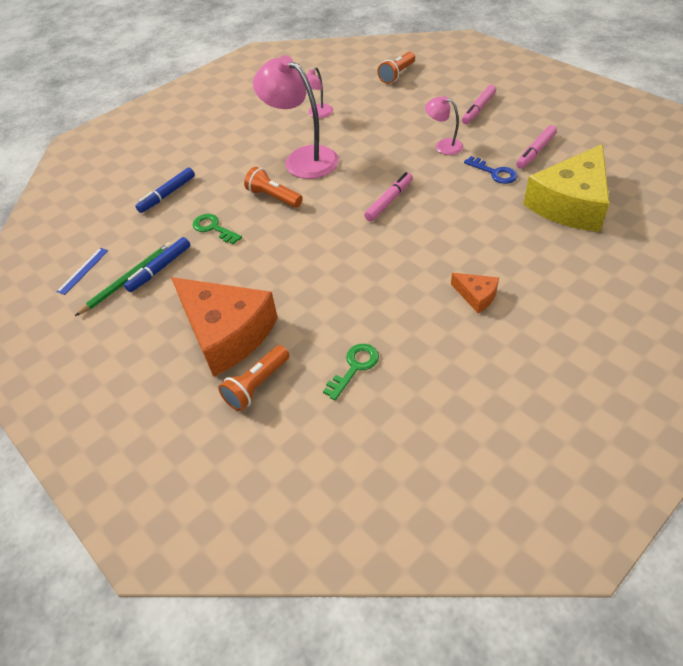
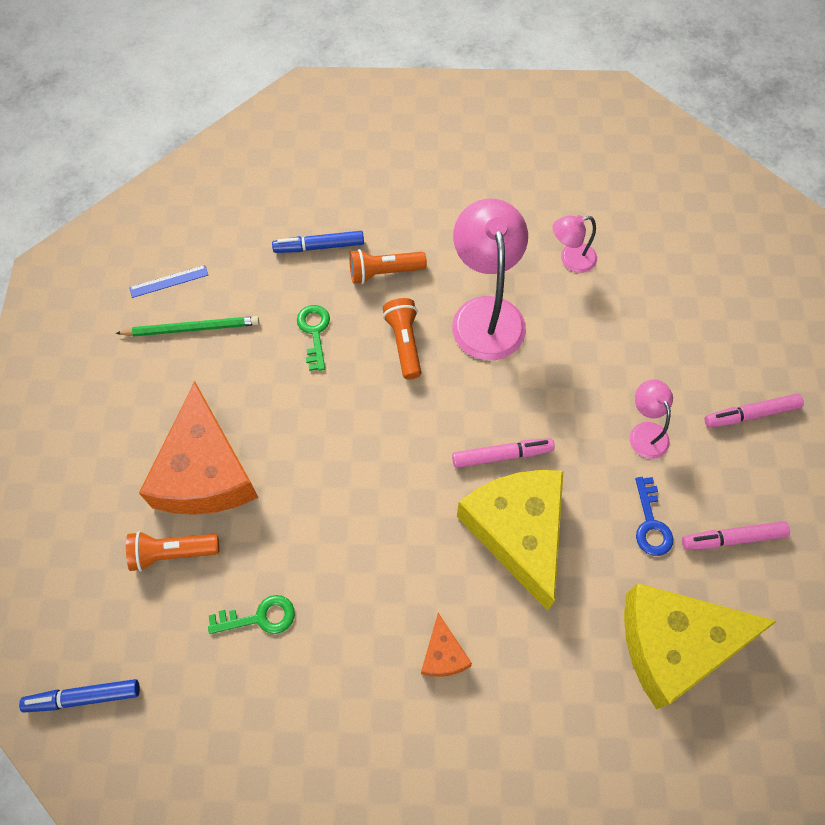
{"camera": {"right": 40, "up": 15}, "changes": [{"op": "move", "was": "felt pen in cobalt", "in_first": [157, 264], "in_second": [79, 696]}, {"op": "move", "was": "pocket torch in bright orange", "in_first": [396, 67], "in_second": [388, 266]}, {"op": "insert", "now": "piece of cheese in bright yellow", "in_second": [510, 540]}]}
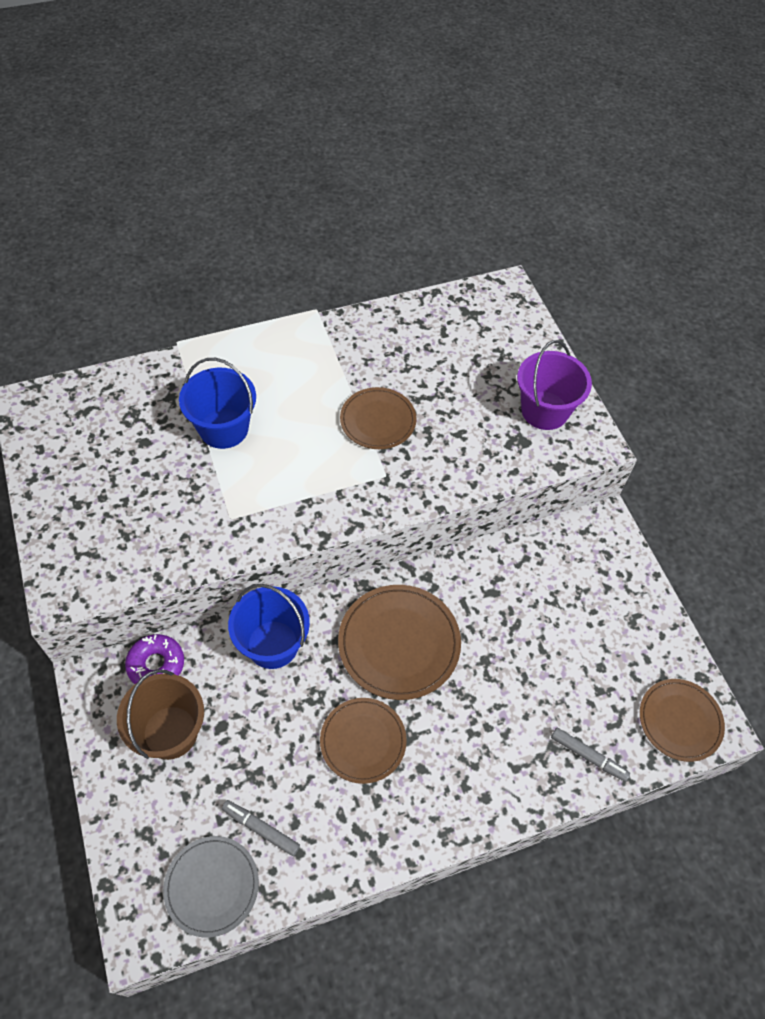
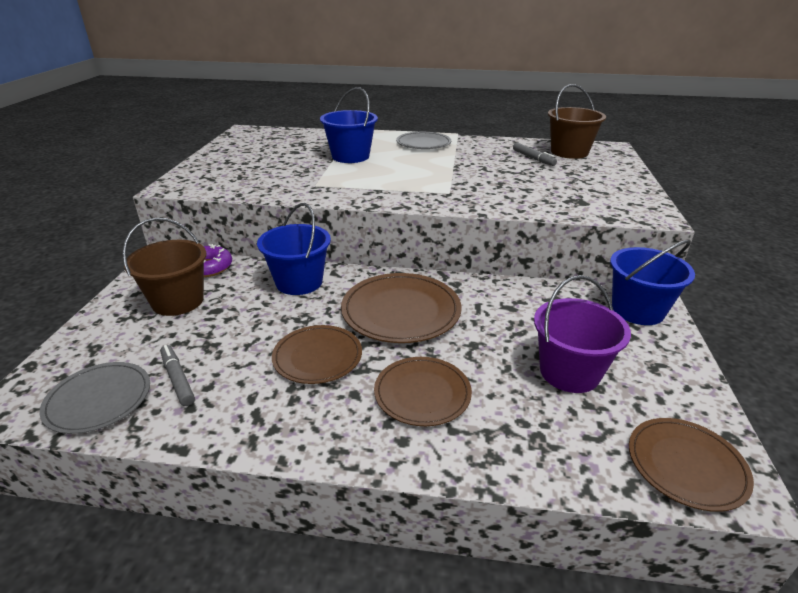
{"camera": {"right": 30, "up": -25}, "changes": [{"op": "move", "was": "plate in dark brown", "in_first": [378, 418], "in_second": [423, 391]}, {"op": "move", "was": "bucket in violet", "in_first": [554, 385], "in_second": [582, 334]}, {"op": "move", "was": "felt pen in grey", "in_first": [590, 755], "in_second": [535, 154]}, {"op": "insert", "now": "plate in grey", "in_second": [423, 140]}, {"op": "insert", "now": "bucket in dark brown", "in_second": [577, 121]}, {"op": "insert", "now": "bucket in cobalt", "in_second": [652, 282]}]}
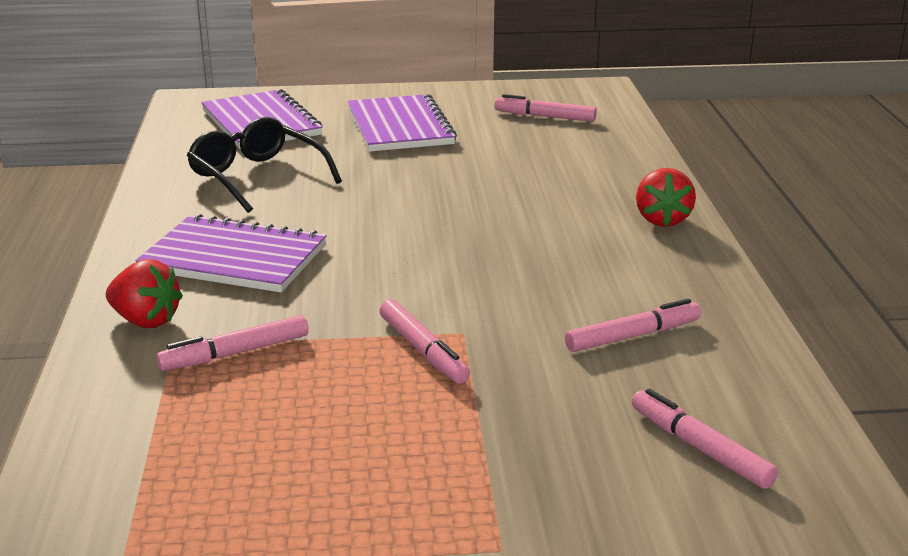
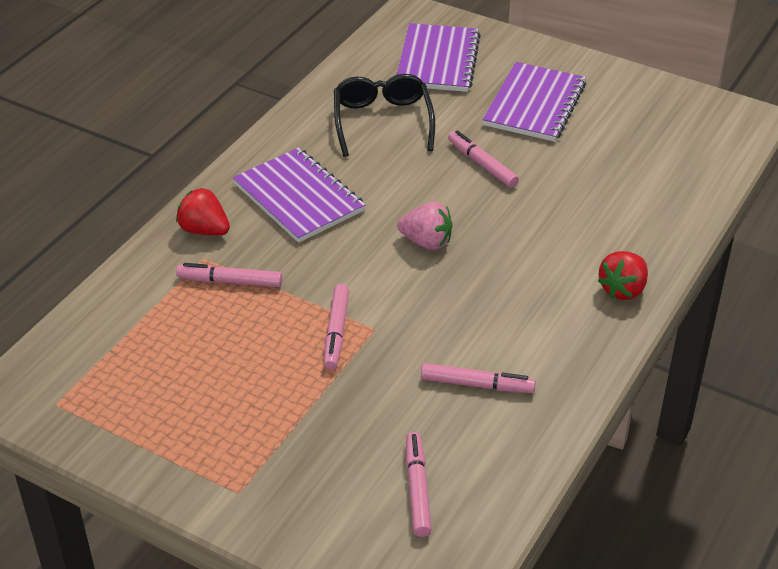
{"camera": {"right": 35, "up": 15}, "changes": [{"op": "rotate", "was": "berry in red", "in_first": [144, 293], "in_second": [203, 212], "clockwise": 150}, {"op": "move", "was": "felt pen in rosy", "in_first": [545, 108], "in_second": [483, 159]}, {"op": "insert", "now": "berry in rosy", "in_second": [425, 226]}]}
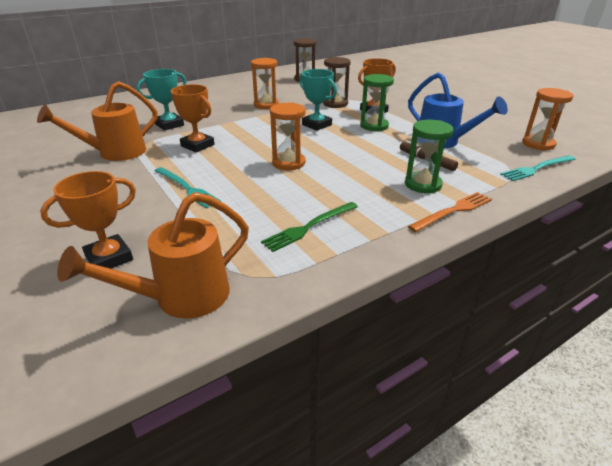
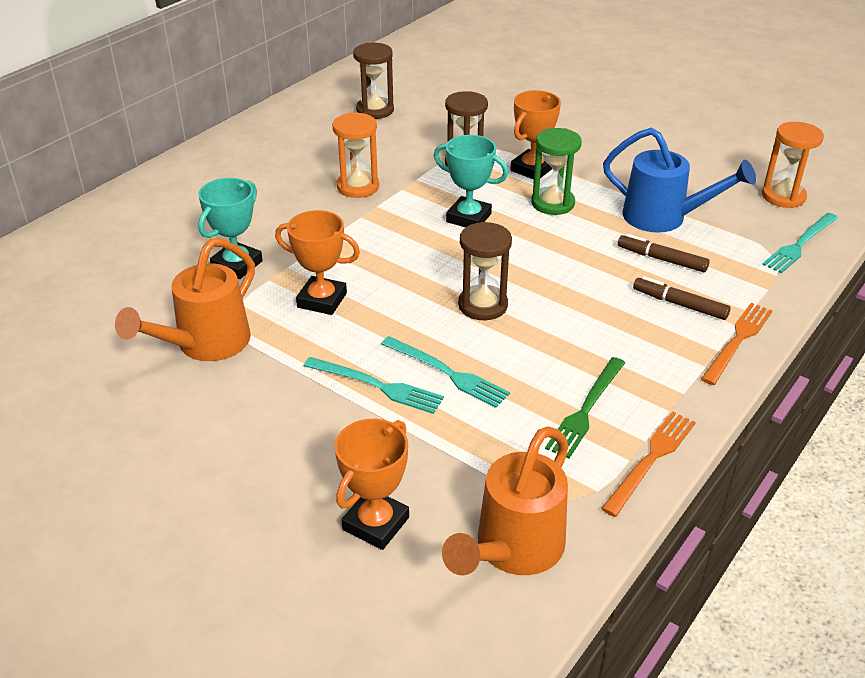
{"camera": {"right": -20, "up": 5}, "changes": [{"op": "recolor", "was": "sand timer in bright orange", "now": "sand timer in dark brown", "in_first": [288, 136], "in_second": [485, 271]}, {"op": "replace", "was": "sand timer in green", "now": "felt pen in dark brown", "in_first": [429, 156], "in_second": [682, 298]}, {"op": "insert", "now": "table fork in turquoise", "in_second": [445, 372]}, {"op": "insert", "now": "table fork in bright orange", "in_second": [648, 464]}]}
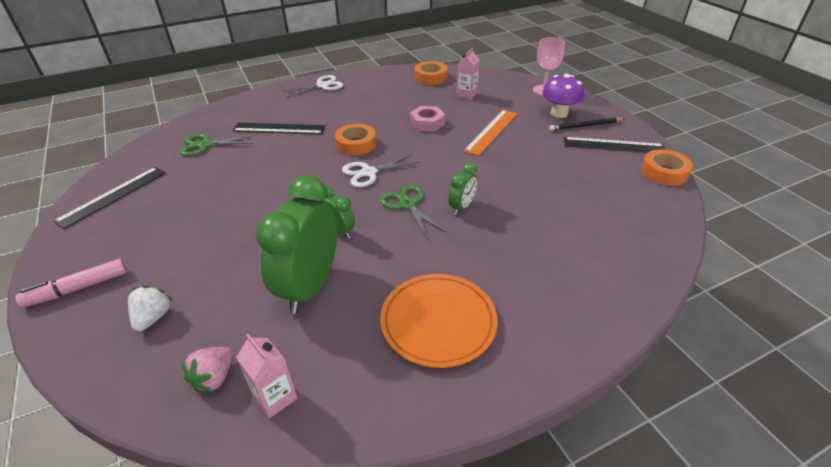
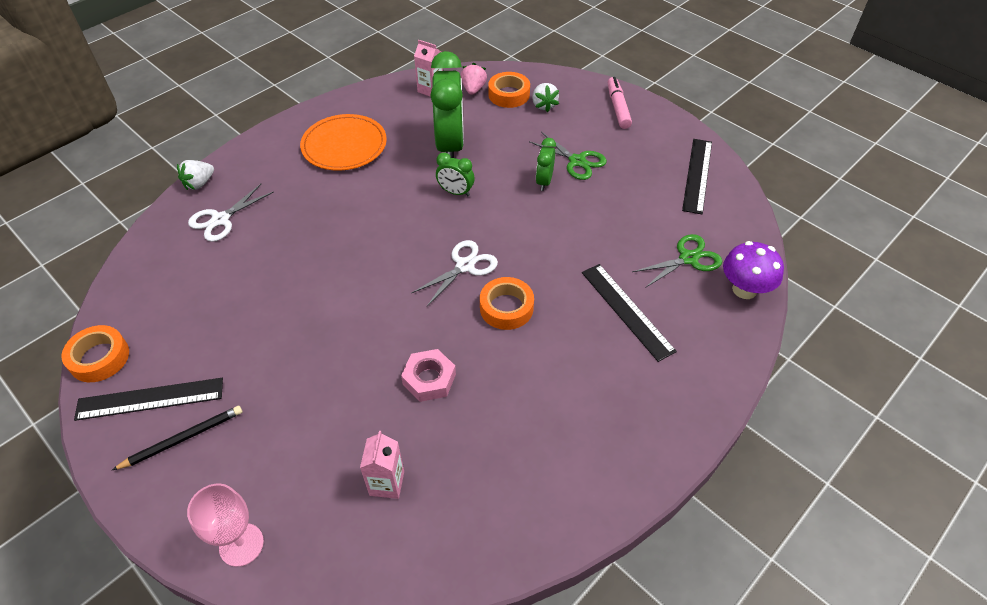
{"camera": {"right": 160, "up": 10}, "changes": [{"op": "rotate", "was": "felt pen in rosy", "in_first": [71, 283], "in_second": [620, 103], "clockwise": -45}, {"op": "rotate", "was": "ruler in ebony", "in_first": [279, 128], "in_second": [629, 313], "clockwise": 75}, {"op": "move", "was": "shears in snow-white", "in_first": [312, 86], "in_second": [230, 213]}, {"op": "move", "was": "shears in green", "in_first": [412, 211], "in_second": [568, 156]}, {"op": "move", "was": "roll of tape in bright orange", "in_first": [431, 73], "in_second": [509, 90]}, {"op": "move", "was": "bedside clock in green", "in_first": [463, 188], "in_second": [546, 164]}, {"op": "delete", "was": "ruler in bright orange", "in_first": [490, 133]}, {"op": "move", "was": "fungus in violet", "in_first": [563, 96], "in_second": [753, 270]}, {"op": "insert", "now": "berry in snow-white", "in_second": [195, 175]}]}
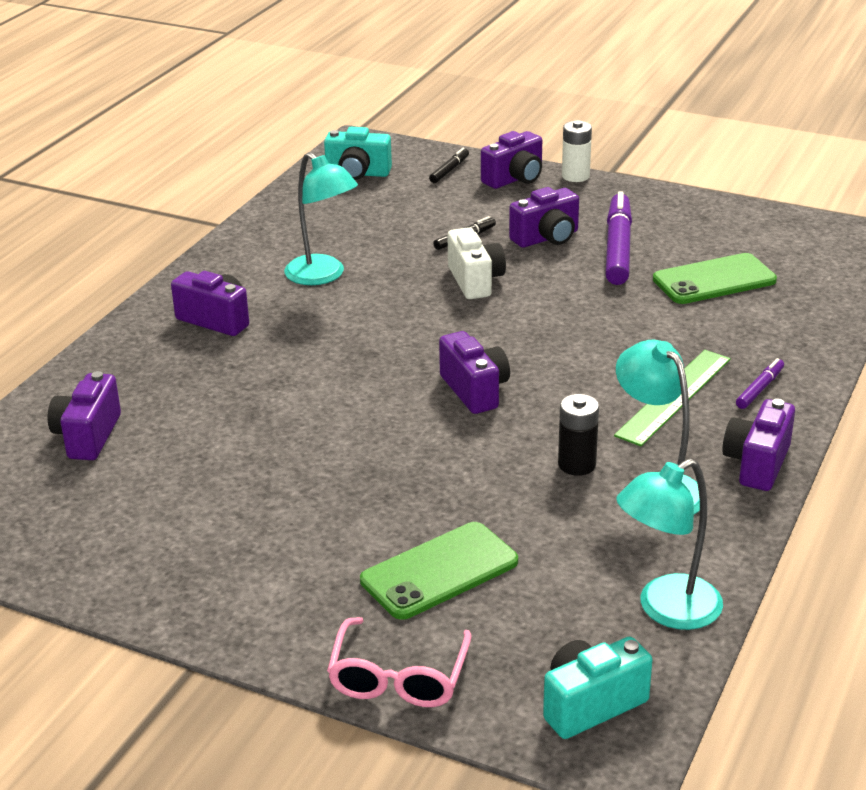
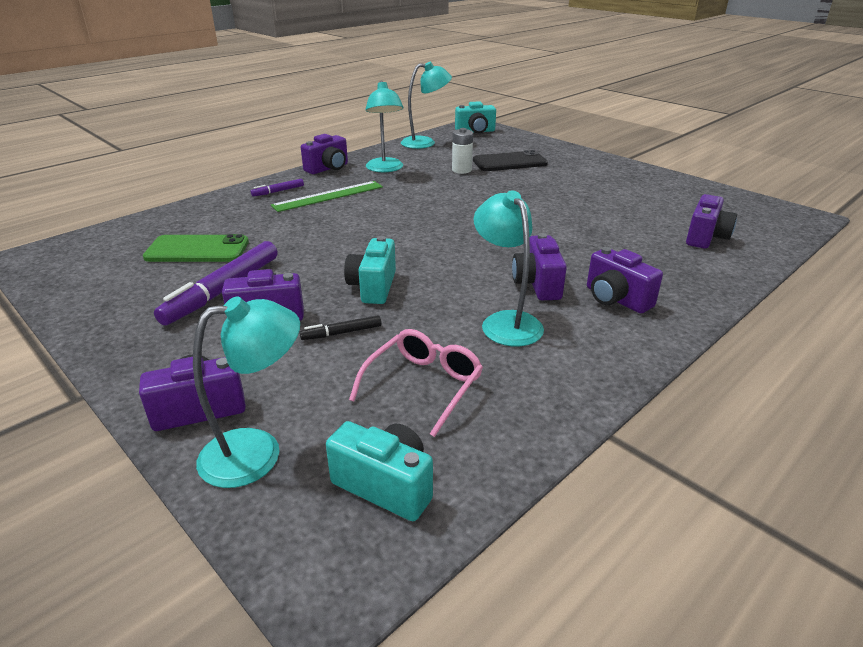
{"camera": {"right": -160, "up": 0}, "changes": [{"op": "move", "was": "eyeglasses in rosy", "in_first": [399, 662], "in_second": [416, 383]}, {"op": "recolor", "was": "mobile phone in green", "now": "mobile phone in ebony", "in_first": [439, 571], "in_second": [510, 160]}, {"op": "replace", "was": "felt pen in ebony", "now": "desk lamp in turquoise", "in_first": [449, 165], "in_second": [246, 392]}, {"op": "move", "was": "compact camera in violet", "in_first": [474, 372], "in_second": [539, 266]}, {"op": "recolor", "was": "compact camera in snow-white", "now": "compact camera in turquoise", "in_first": [477, 263], "in_second": [370, 270]}, {"op": "delete", "was": "AA battery in ebony", "in_first": [578, 435]}, {"op": "move", "was": "AA battery in snow-white", "in_first": [577, 151], "in_second": [462, 151]}]}
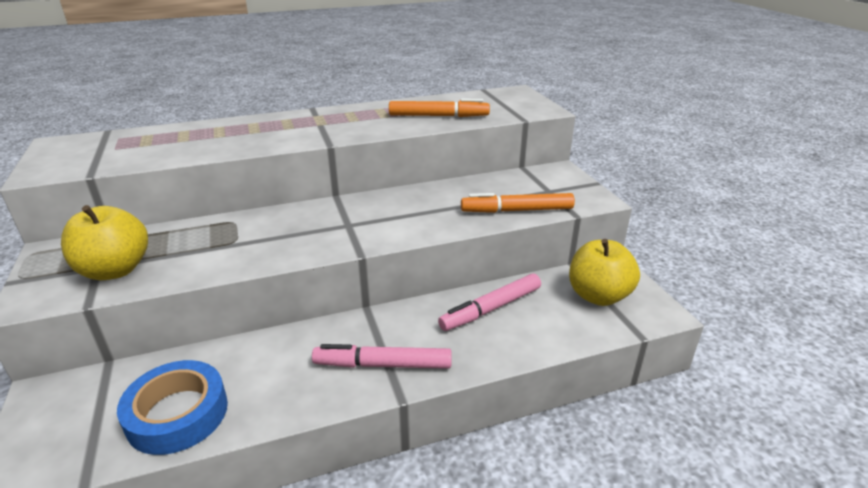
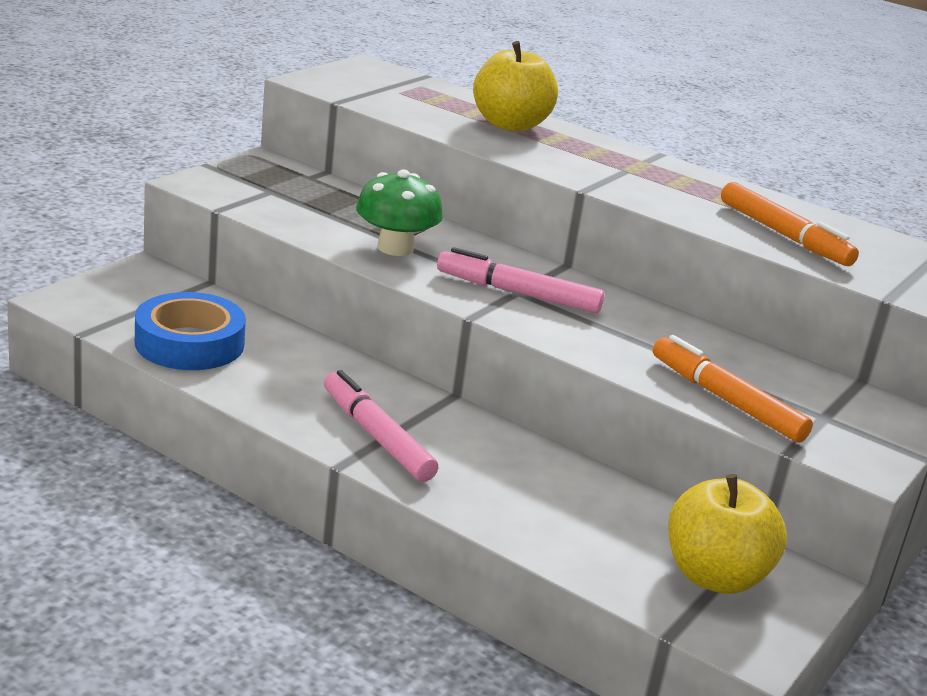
{"camera": {"right": 50, "up": -5}, "changes": [{"op": "move", "was": "apple fruit in bright yellow", "in_first": [104, 242], "in_second": [515, 86]}, {"op": "move", "was": "felt pen in rosy", "in_first": [489, 302], "in_second": [521, 280]}, {"op": "insert", "now": "fungus in green", "in_second": [399, 212]}]}
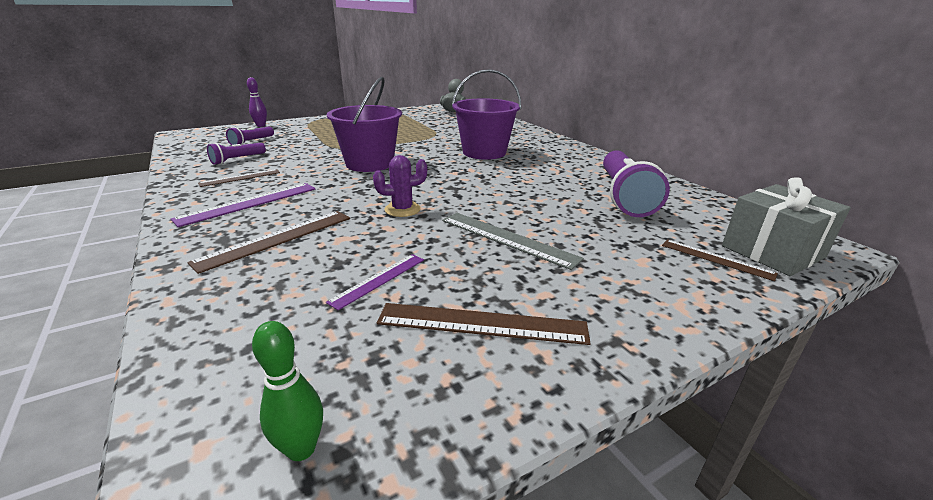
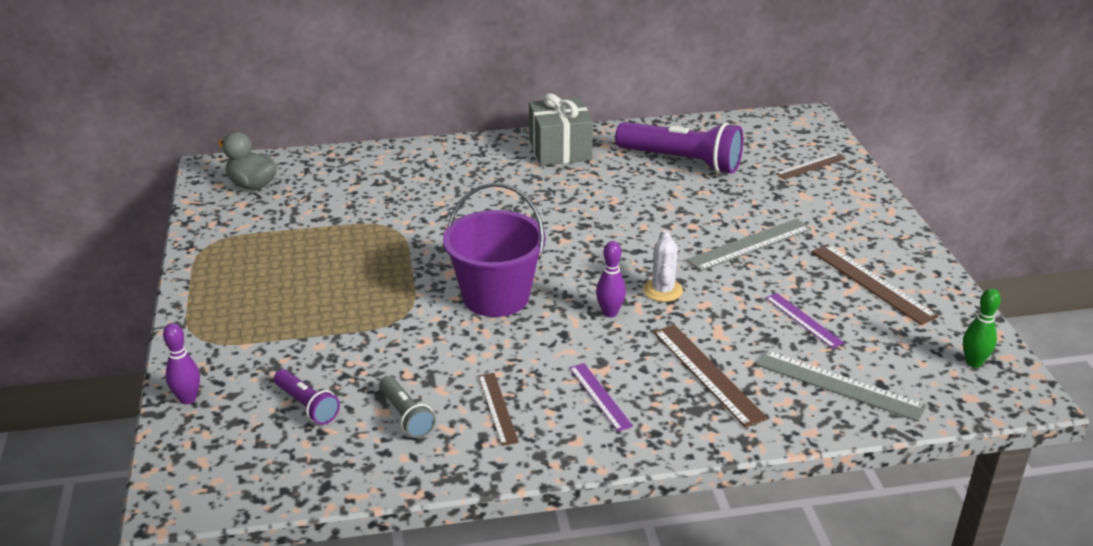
{"camera": {"right": -70, "up": 5}, "changes": [{"op": "resize", "was": "ruler in violet", "in_first": [243, 205], "in_second": [601, 397], "ratio": 0.63}, {"op": "recolor", "was": "pocket torch in violet", "now": "pocket torch in grey", "in_first": [236, 154], "in_second": [407, 407]}, {"op": "recolor", "was": "cactus in violet", "now": "cactus in snow-white", "in_first": [400, 186], "in_second": [663, 266]}, {"op": "rotate", "was": "ruler in dark brown", "in_first": [484, 324], "in_second": [875, 284], "clockwise": -60}, {"op": "delete", "was": "bucket in violet", "in_first": [486, 114]}, {"op": "move", "was": "wrapped gift in grey", "in_first": [786, 226], "in_second": [561, 129]}, {"op": "insert", "now": "bowling pin in violet", "in_second": [611, 279]}, {"op": "insert", "now": "ruler in grey", "in_second": [841, 386]}]}
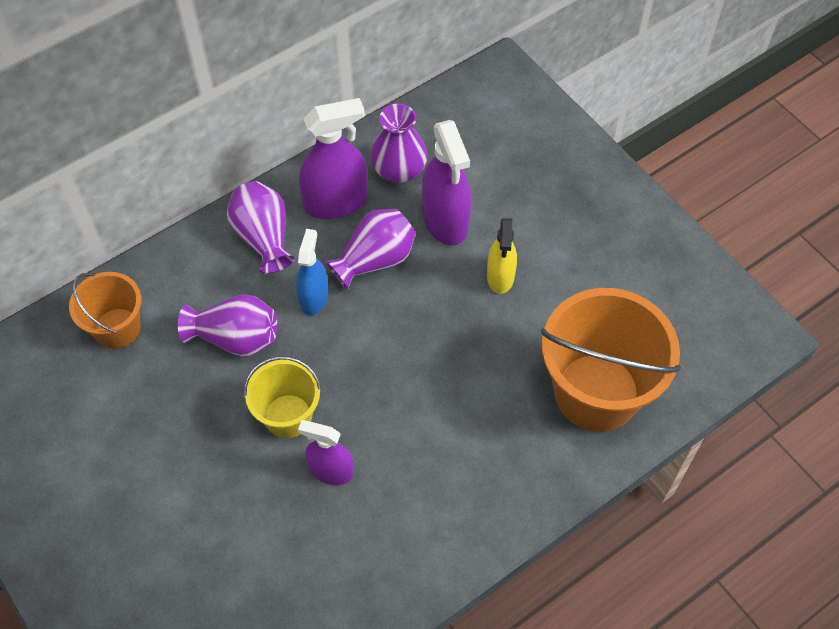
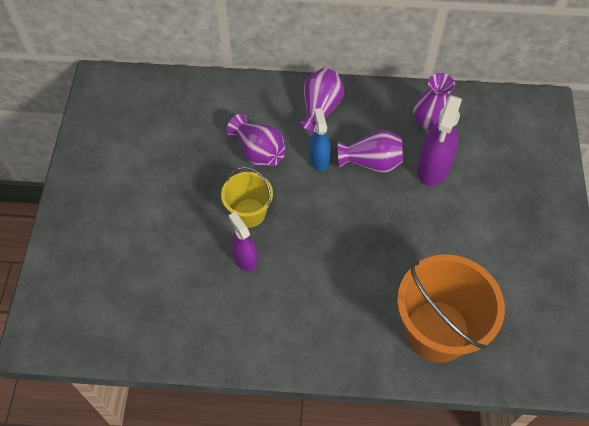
{"camera": {"right": 40, "up": 0}, "changes": [{"op": "delete", "was": "bucket in bright orange", "in_first": [105, 310]}, {"op": "rotate", "was": "spray bottle in cobalt", "in_first": [312, 272], "in_second": [320, 139], "clockwise": -60}, {"op": "delete", "was": "spray bottle in violet", "in_first": [333, 158]}, {"op": "delete", "was": "spray bottle in bright yellow", "in_first": [502, 256]}]}
